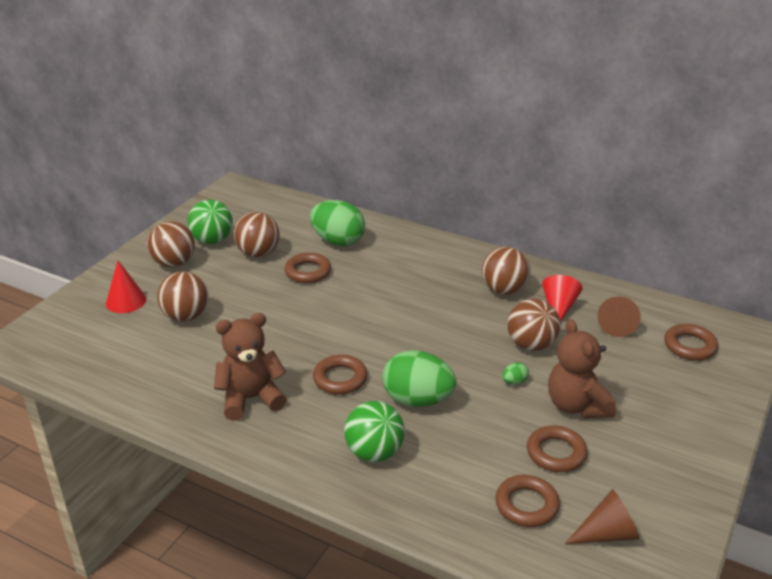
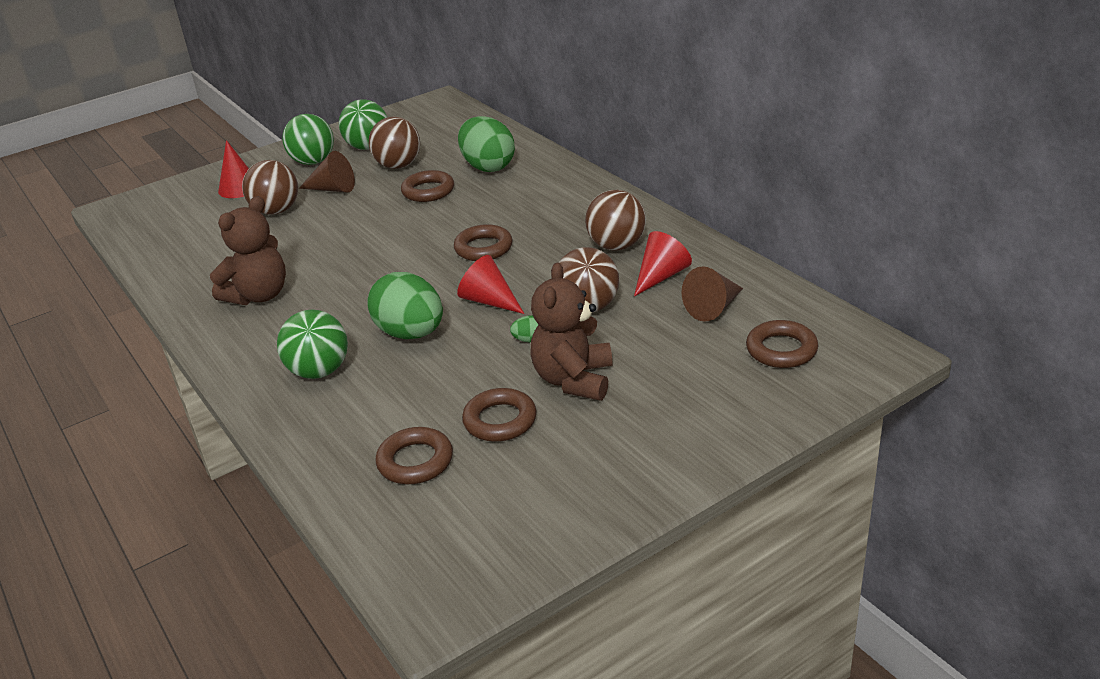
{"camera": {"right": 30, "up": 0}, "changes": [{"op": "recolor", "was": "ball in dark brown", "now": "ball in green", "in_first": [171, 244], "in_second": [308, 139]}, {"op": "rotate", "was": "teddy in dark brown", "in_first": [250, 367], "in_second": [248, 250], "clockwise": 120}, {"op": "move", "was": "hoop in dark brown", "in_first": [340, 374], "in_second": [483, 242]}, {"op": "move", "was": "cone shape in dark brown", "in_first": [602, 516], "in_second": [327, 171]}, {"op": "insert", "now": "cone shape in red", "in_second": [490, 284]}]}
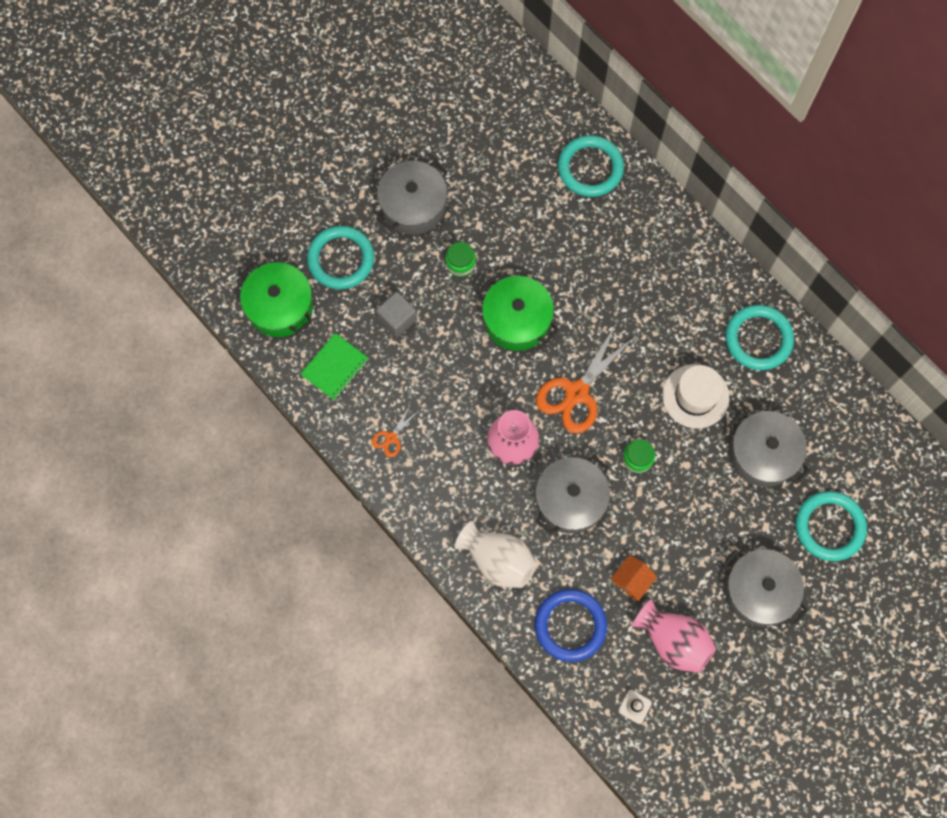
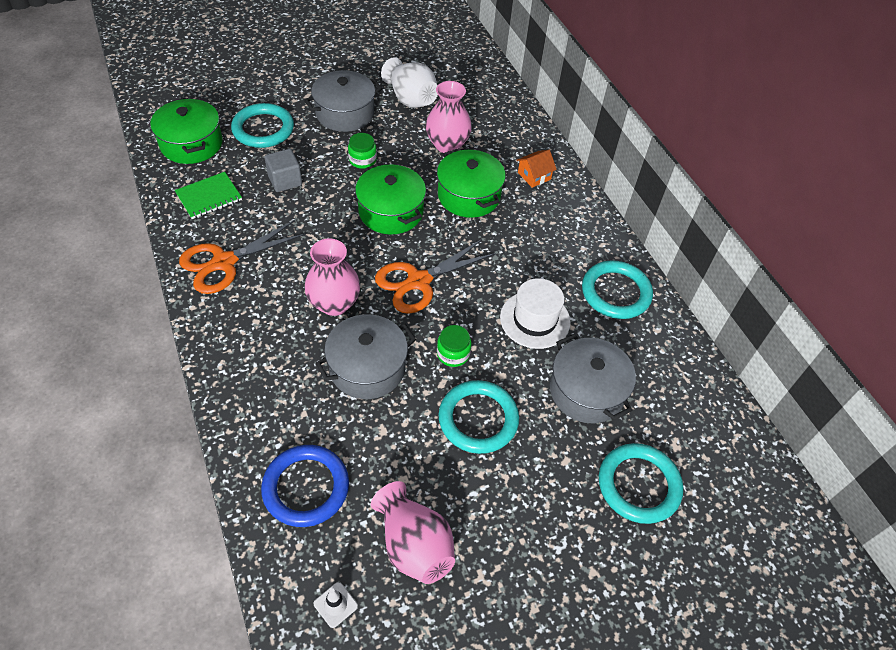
{"camera": {"right": 15, "up": -20}, "changes": [{"op": "resize", "was": "shears in bright orange", "in_first": [395, 430], "in_second": [242, 257], "ratio": 2.12}, {"op": "move", "was": "tall vase in snow-white", "in_first": [496, 554], "in_second": [409, 82]}, {"op": "move", "was": "hoop in turquoise", "in_first": [591, 166], "in_second": [479, 417]}, {"op": "move", "was": "house in bright orange", "in_first": [634, 578], "in_second": [537, 169]}, {"op": "delete", "was": "stockpot in grey", "in_first": [765, 587]}, {"op": "insert", "now": "tall vase in rosy", "in_second": [449, 117]}, {"op": "insert", "now": "stockpot in green", "in_second": [471, 183]}]}
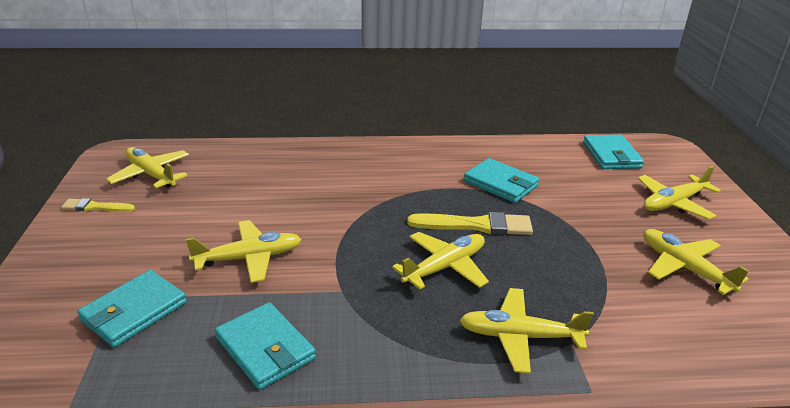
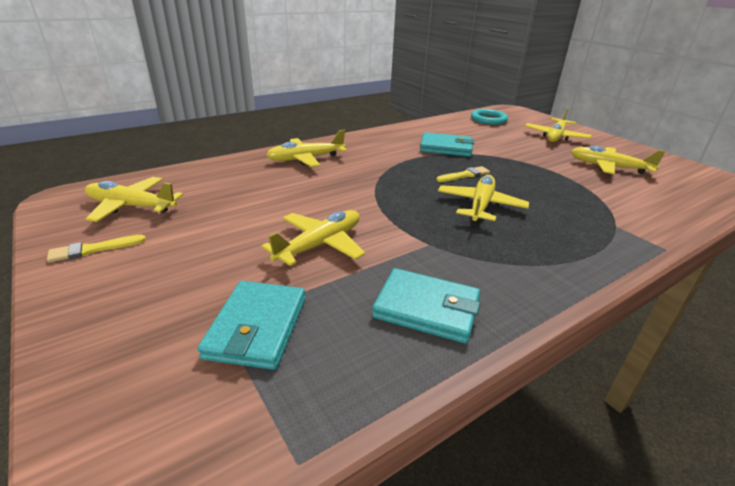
{"camera": {"right": -30, "up": 0}, "changes": [{"op": "resize", "was": "paintbrush in bright yellow", "in_first": [470, 223], "in_second": [463, 174], "ratio": 0.58}, {"op": "move", "was": "plane in bright yellow", "in_first": [527, 331], "in_second": [306, 148]}, {"op": "replace", "was": "card wallet in turquoise", "now": "hoop in turquoise", "in_first": [613, 152], "in_second": [489, 117]}]}
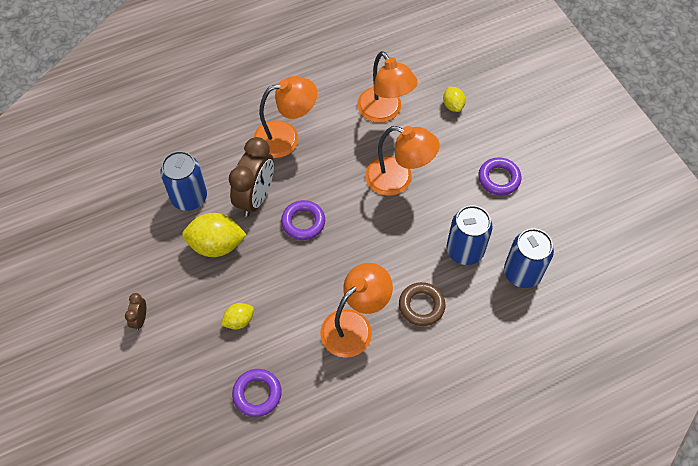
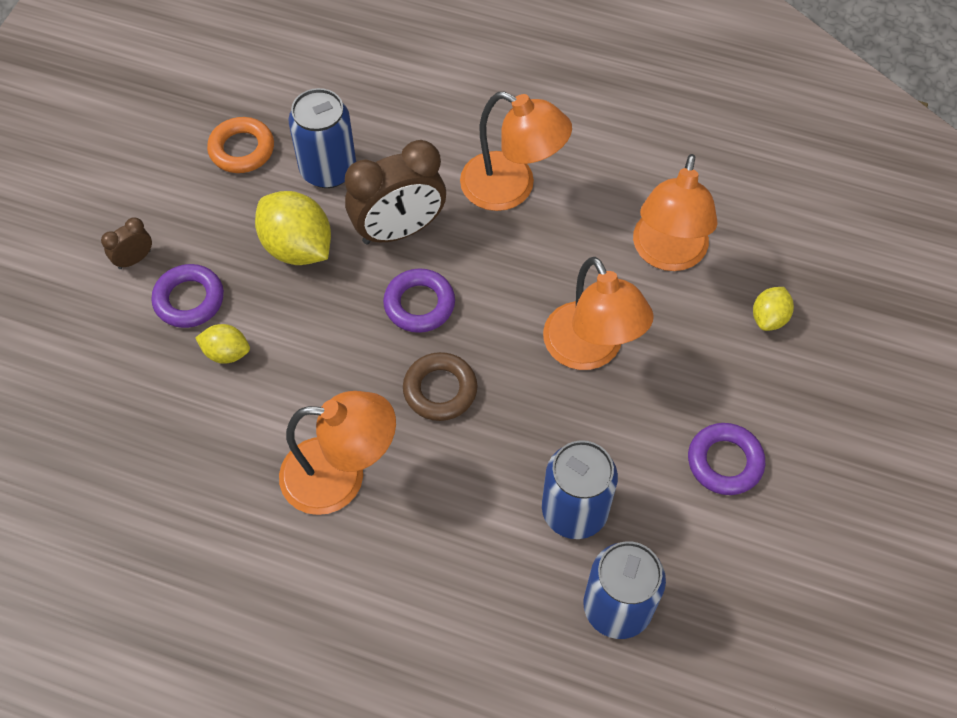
{"camera": {"right": 45, "up": 0}, "changes": [{"op": "move", "was": "hoop in violet", "in_first": [256, 393], "in_second": [187, 296]}, {"op": "move", "was": "hoop in dark brown", "in_first": [422, 304], "in_second": [440, 386]}, {"op": "insert", "now": "hoop in bright orange", "in_second": [240, 145]}]}
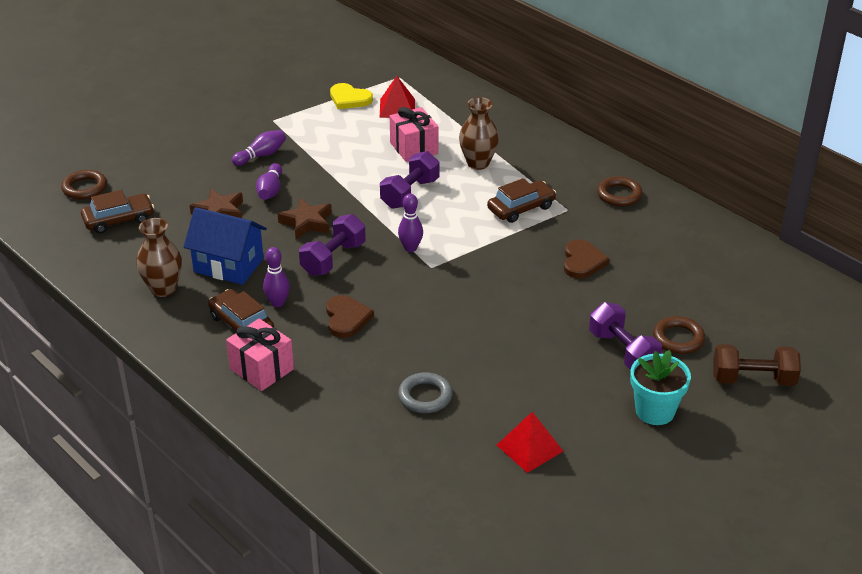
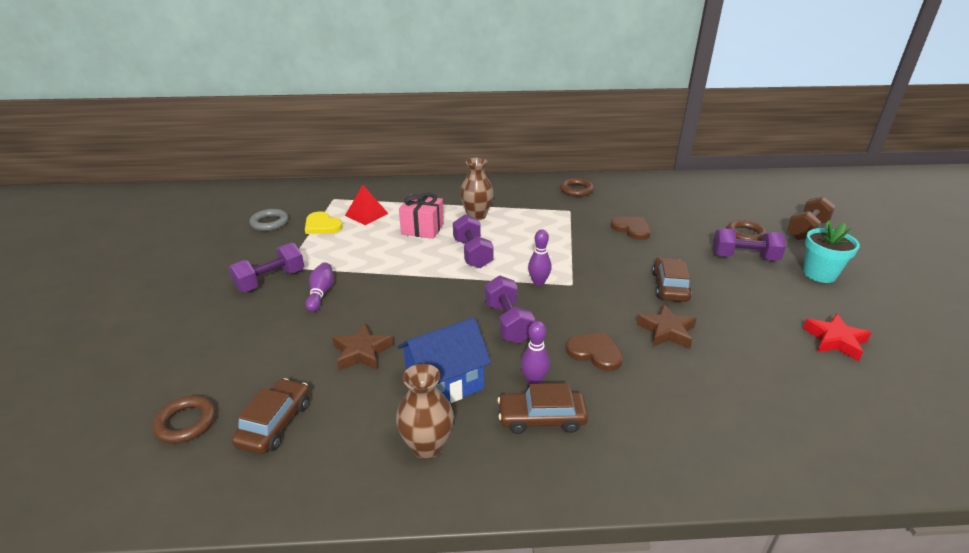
{"camera": {"right": -50, "up": -5}, "changes": [{"op": "delete", "was": "wrapped gift in rosy", "in_first": [260, 355]}, {"op": "delete", "was": "bowling pin in violet", "in_first": [269, 181]}, {"op": "move", "was": "five-pointed star in dark brown", "in_first": [305, 218], "in_second": [667, 326]}, {"op": "rotate", "was": "heart shape in bright yellow", "in_first": [351, 96], "in_second": [324, 222], "clockwise": 60}, {"op": "move", "was": "hoop in grey", "in_first": [425, 392], "in_second": [268, 220]}, {"op": "move", "was": "automobile in dark brown", "in_first": [521, 200], "in_second": [672, 279]}, {"op": "replace", "was": "pyramid shape in red", "now": "five-pointed star in red", "in_first": [530, 442], "in_second": [837, 337]}, {"op": "insert", "now": "free weight in violet", "in_second": [266, 267]}]}
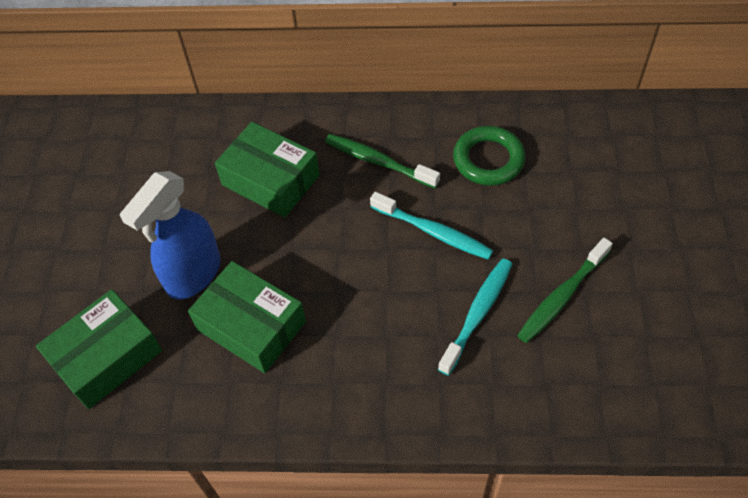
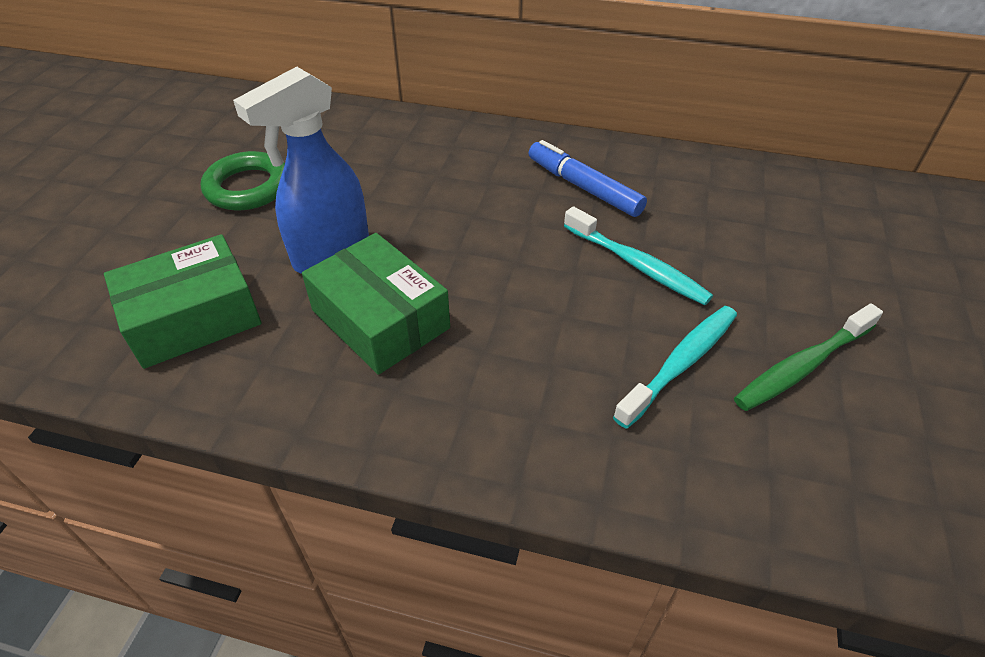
{"camera": {"right": 10, "up": -10}, "changes": [{"op": "delete", "was": "parcel in green", "in_first": [267, 170]}, {"op": "replace", "was": "toothbrush in green", "now": "felt pen in cobalt", "in_first": [382, 161], "in_second": [588, 178]}, {"op": "move", "was": "hoop in green", "in_first": [489, 156], "in_second": [243, 180]}]}
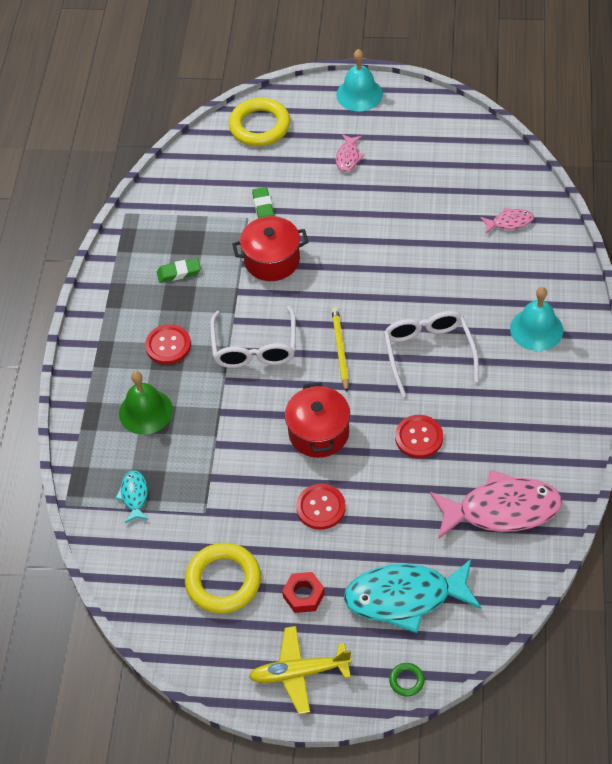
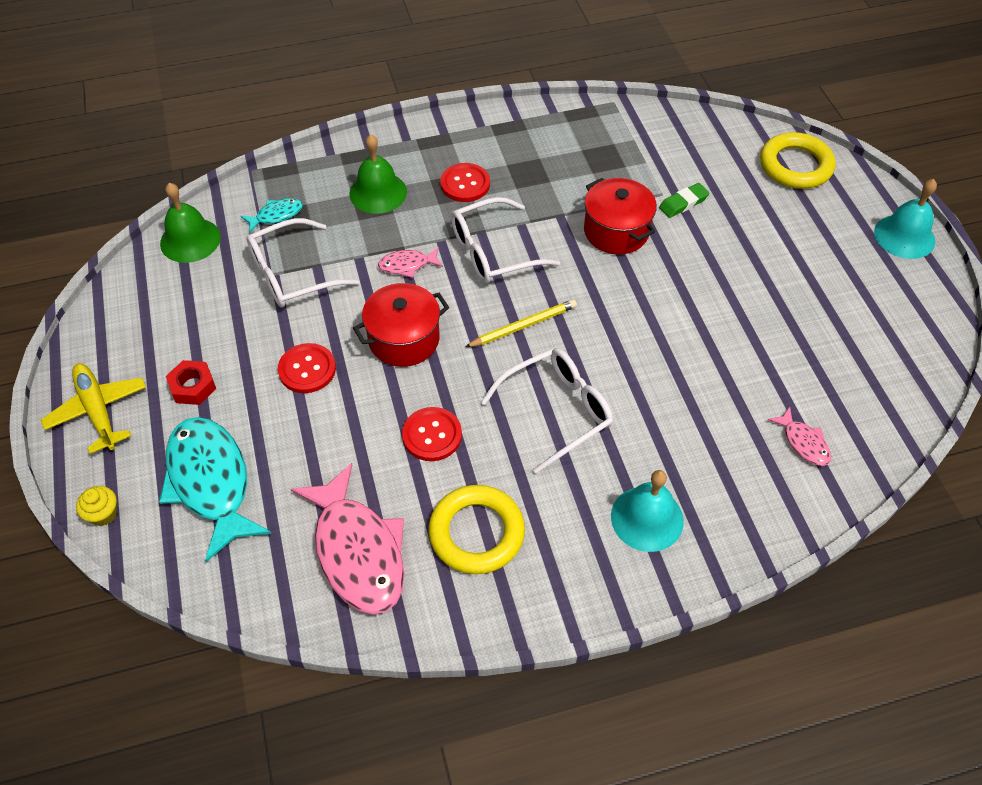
{"camera": {"right": 65, "up": 0}, "changes": [{"op": "delete", "was": "pencil eraser in green", "in_first": [179, 270]}, {"op": "move", "was": "hoop in bright yellow", "in_first": [223, 578], "in_second": [477, 529]}, {"op": "move", "was": "fish in rosy", "in_first": [350, 153], "in_second": [410, 262]}, {"op": "replace", "was": "hoop in green", "now": "fairy cake in bright yellow", "in_first": [407, 680], "in_second": [96, 506]}, {"op": "insert", "now": "hand bell in green", "in_second": [190, 223]}, {"op": "insert", "now": "eyeglasses in snow-white", "in_second": [303, 263]}]}
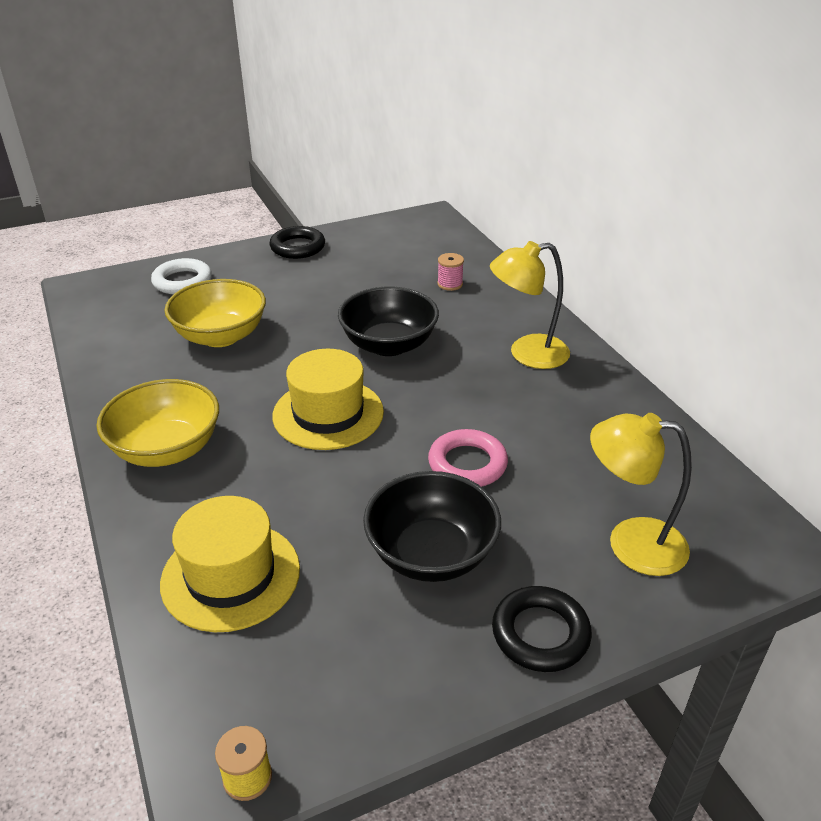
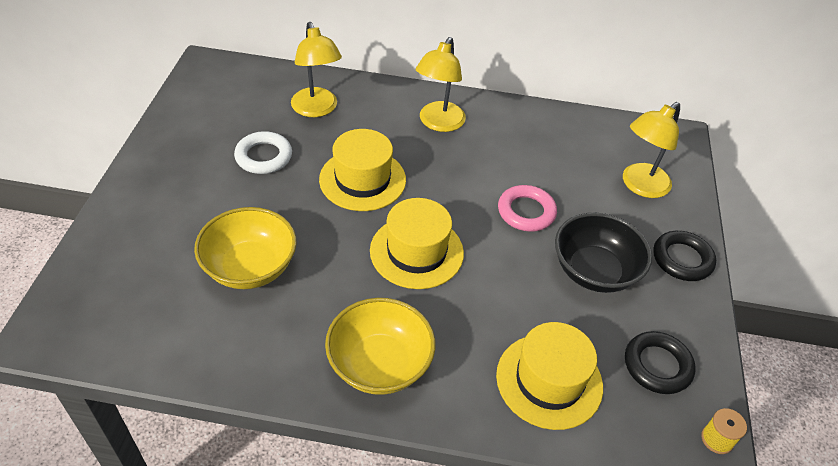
{"camera": {"right": -60, "up": 10}, "changes": [{"op": "move", "was": "hoop in snow-white", "in_first": [181, 276], "in_second": [263, 152]}, {"op": "move", "was": "hoop in ebony", "in_first": [297, 242], "in_second": [660, 362]}, {"op": "replace", "was": "bowl in ebony", "now": "hat in bright yellow", "in_first": [388, 321], "in_second": [362, 170]}, {"op": "replace", "was": "reel of thread in rosy", "now": "desk lamp in bright yellow", "in_first": [450, 272], "in_second": [316, 69]}]}
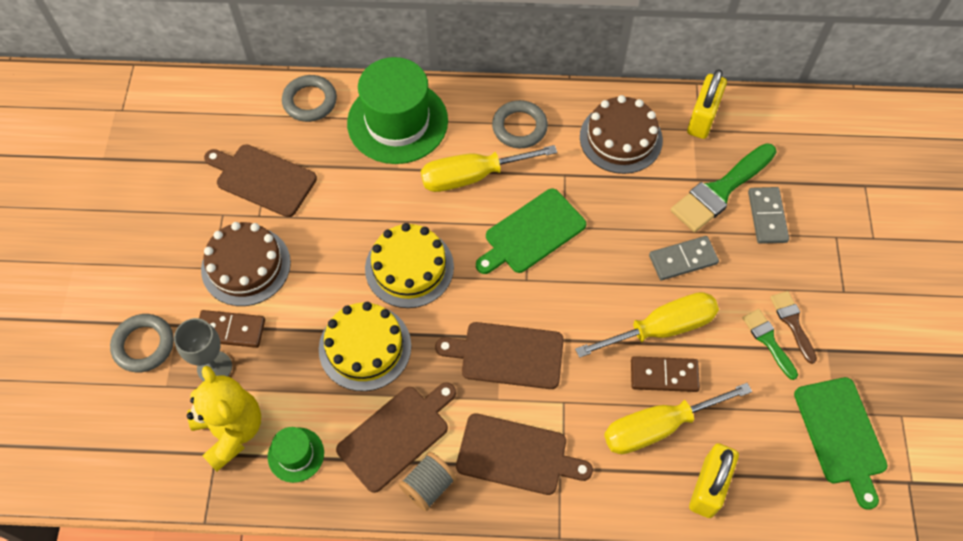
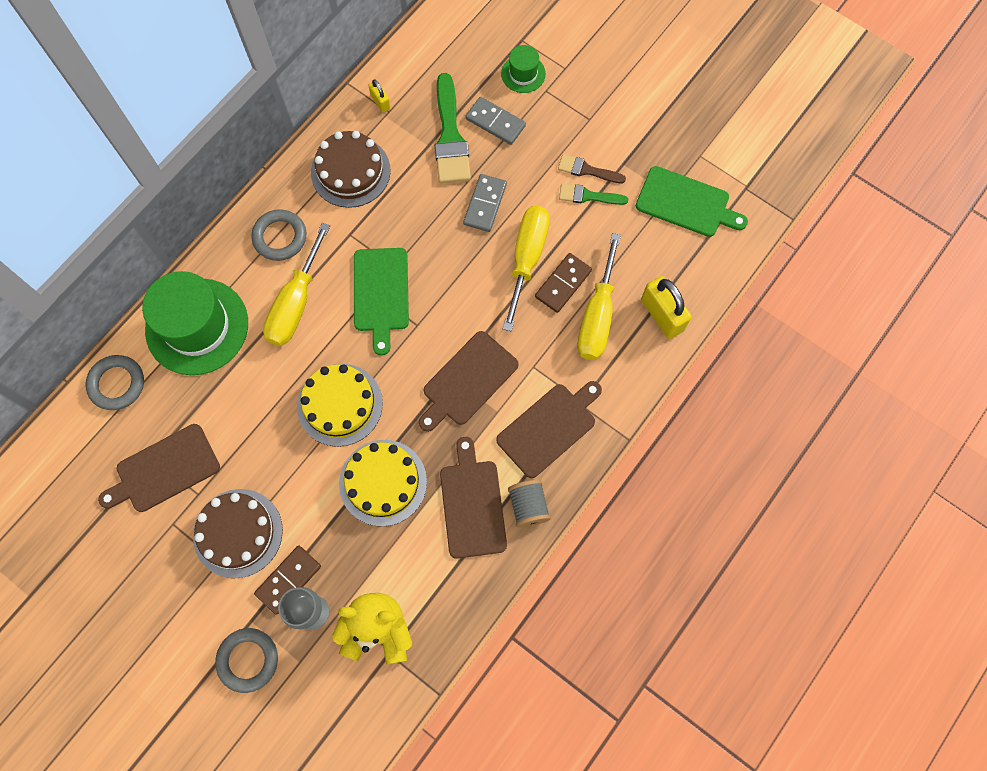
{"camera": {"right": -55, "up": 10}, "changes": [{"op": "move", "was": "hat in green", "in_first": [296, 455], "in_second": [523, 69]}, {"op": "resize", "was": "lock in bright yellow", "in_first": [707, 104], "in_second": [379, 95], "ratio": 0.52}]}
